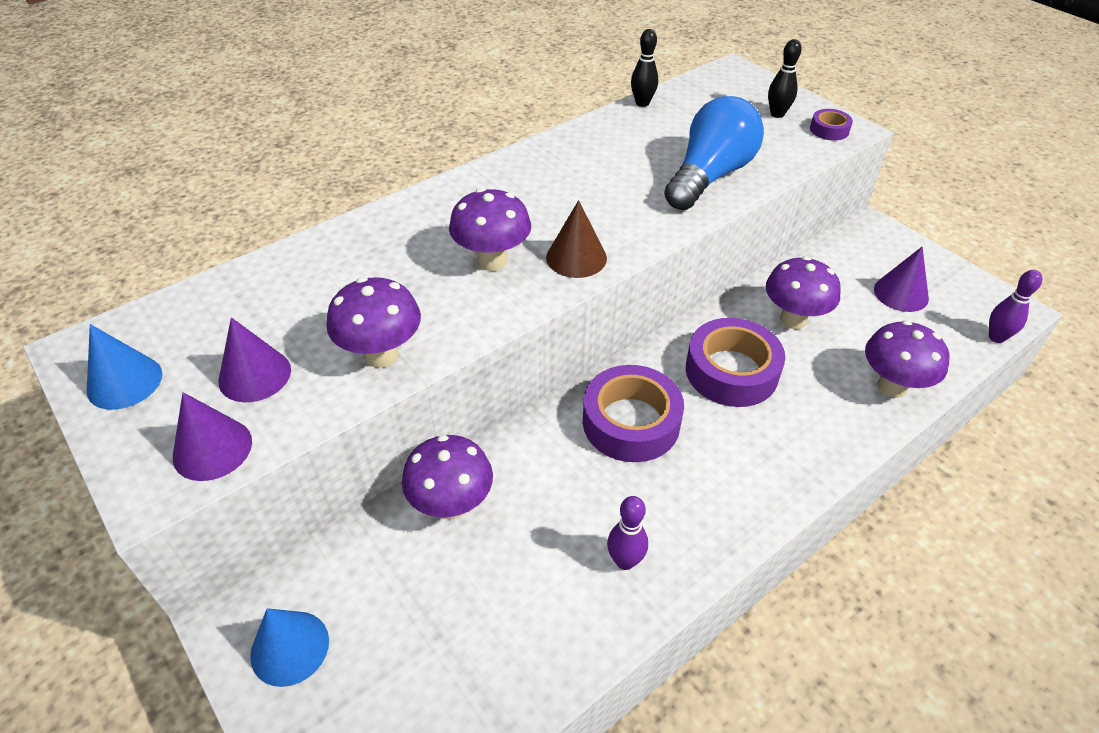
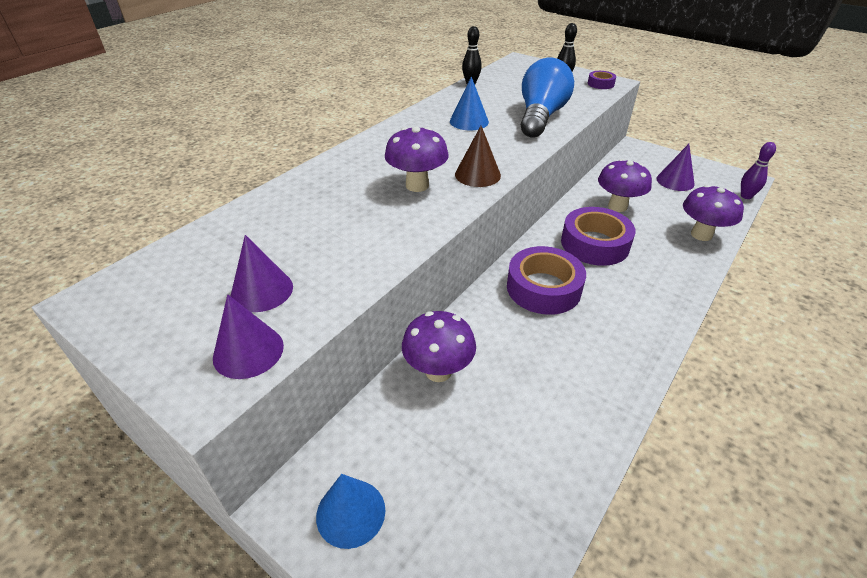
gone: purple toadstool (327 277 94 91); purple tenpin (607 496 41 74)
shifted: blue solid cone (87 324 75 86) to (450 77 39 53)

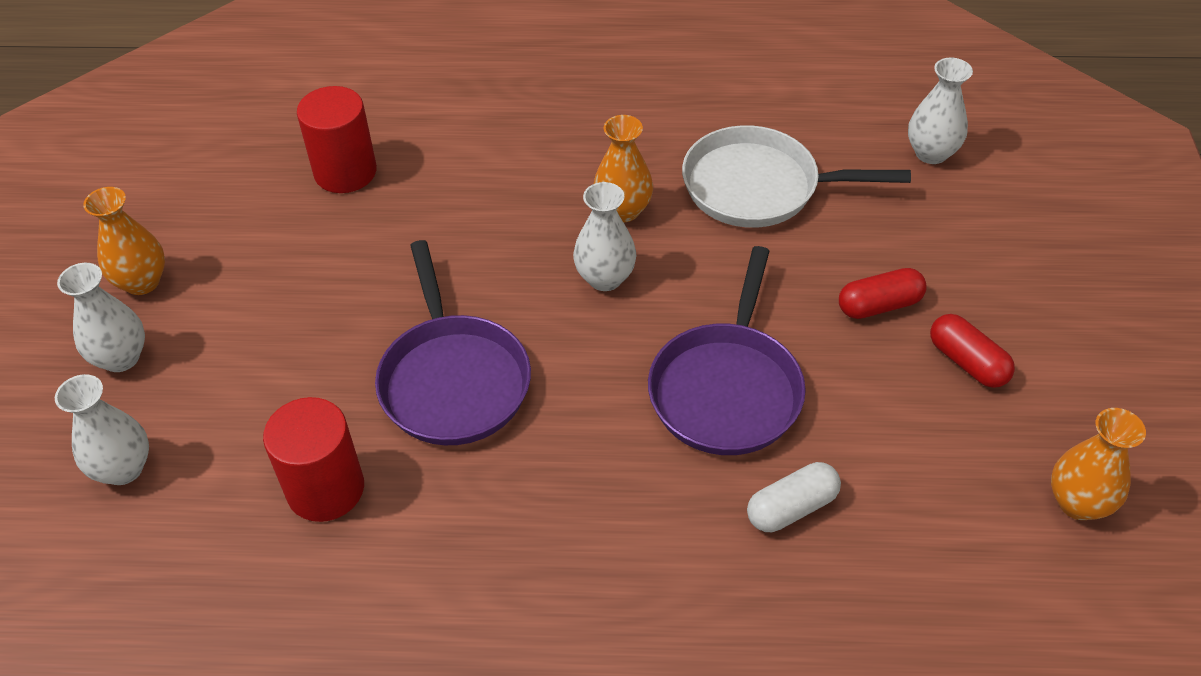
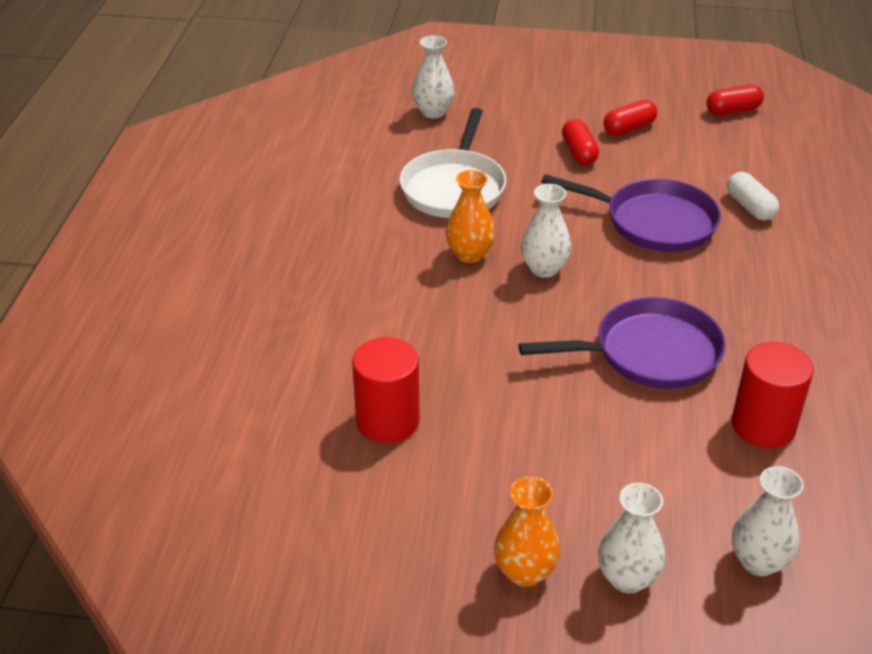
swapped: bright orange flower vase (1051 408 95 112) to scarlet pill shape (706 85 58 30)

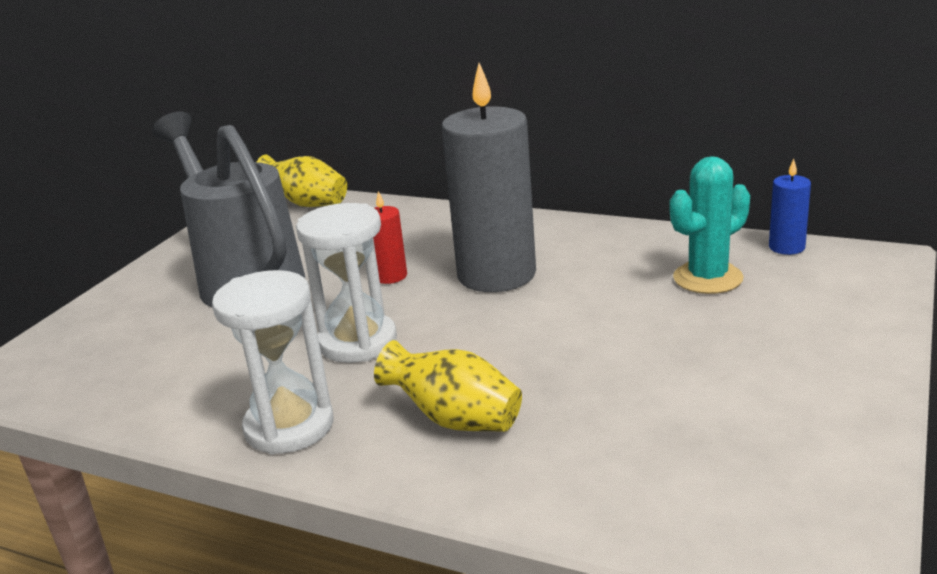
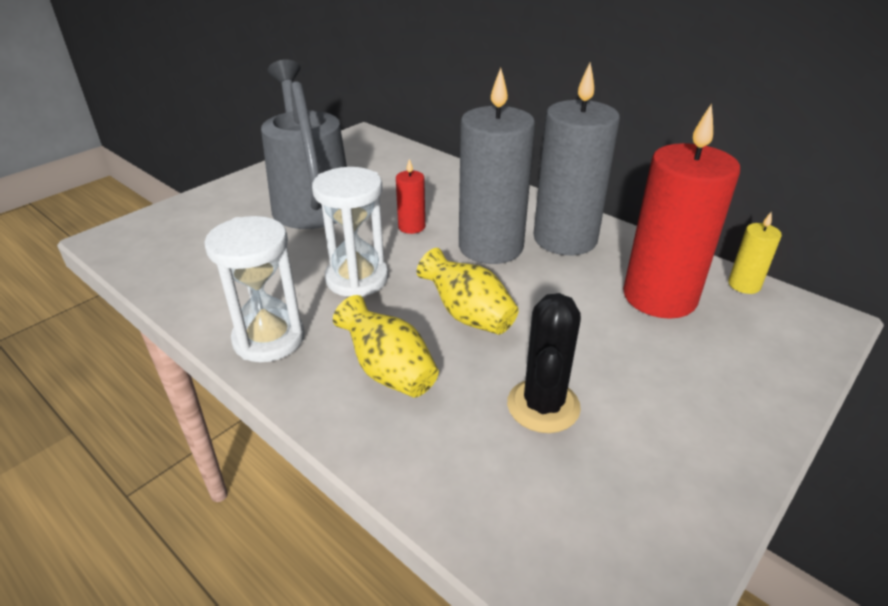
new: ash-grey pillar candle (534 63 86 192); jet-black prickly plant (507 293 74 140)
shifted: golden flower vase (257 154 90 53) to (417 248 102 87)
swapped: teal prickly plant (670 156 80 138) to scarlet pillar candle (623 103 117 216)
repainted: blue pillar candle (769 159 42 96) to golden pillar candle (728 212 54 82)

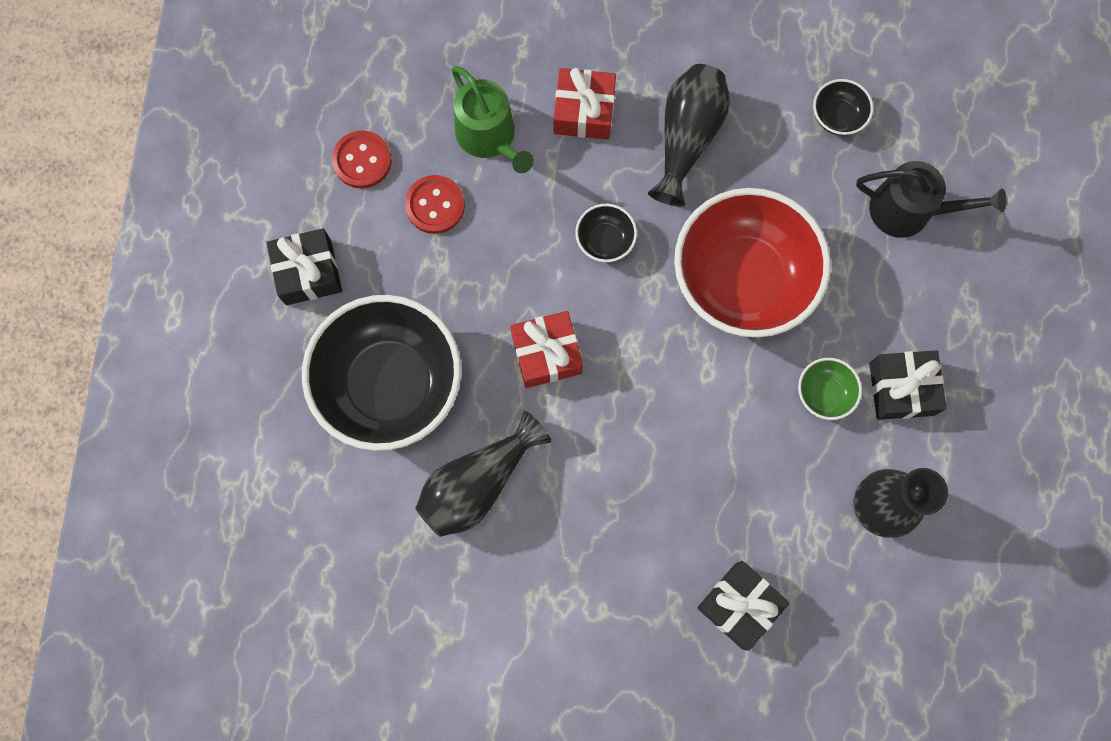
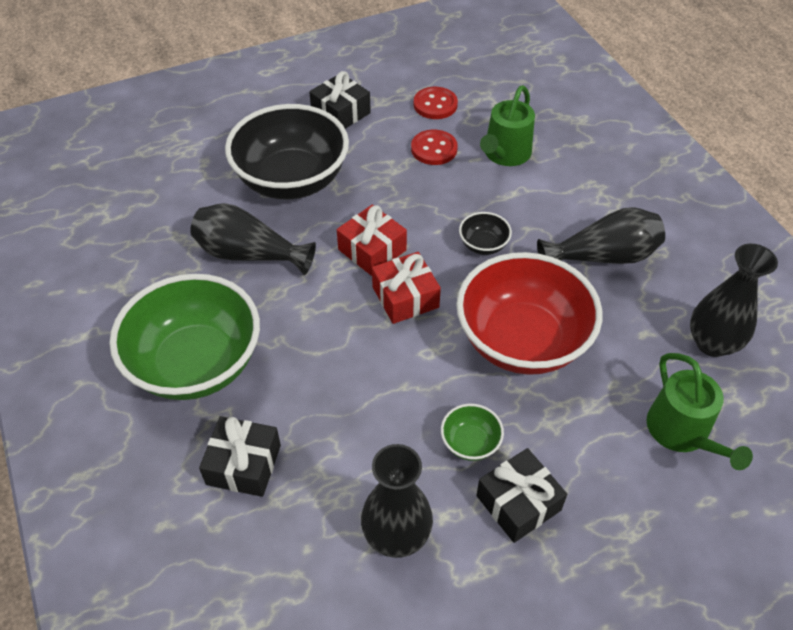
new: leaf-green serving bowl (109 274 151 126)
shifted: scarlet present (554 68 62 72) to (372 252 69 72)
swapped: jet-black serving bowl (813 79 60 57) to jet-black flower vase (690 244 88 113)
repainted: jet-black watering can (856 161 150 77) to leaf-green watering can (646 353 107 117)

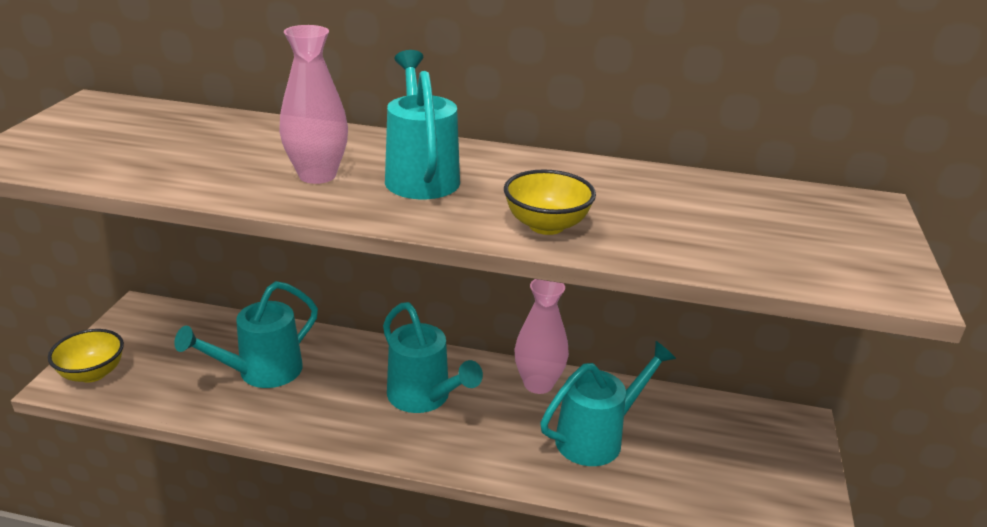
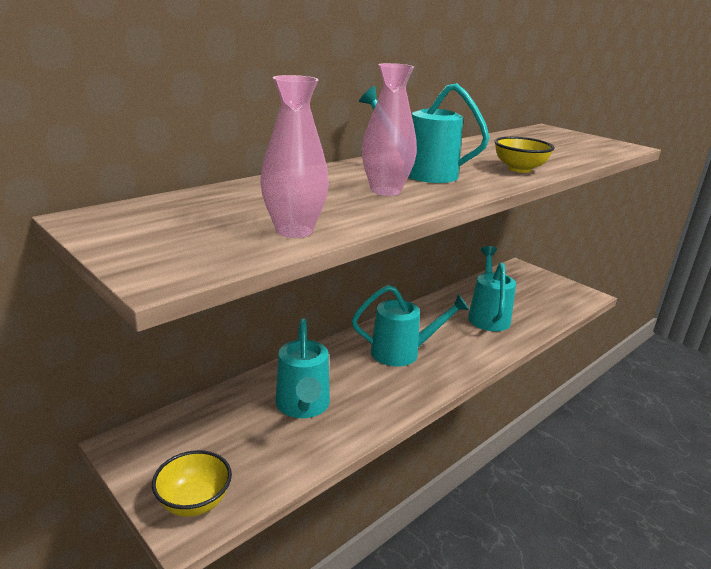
shifted: rosy flower vase (515 279 54 115) to (260 75 69 163)

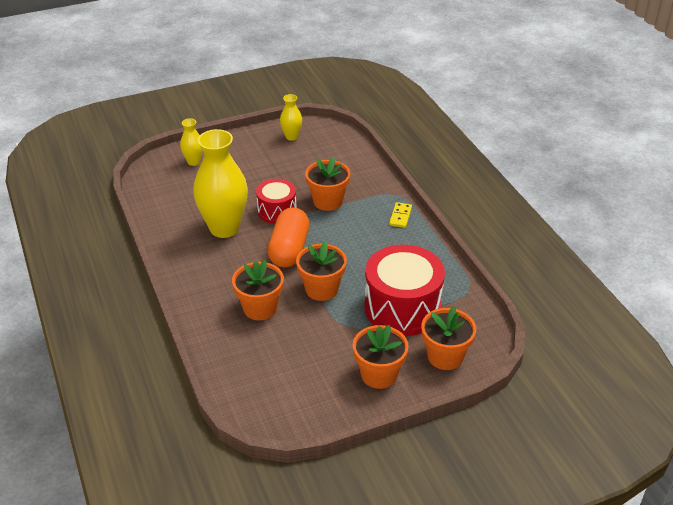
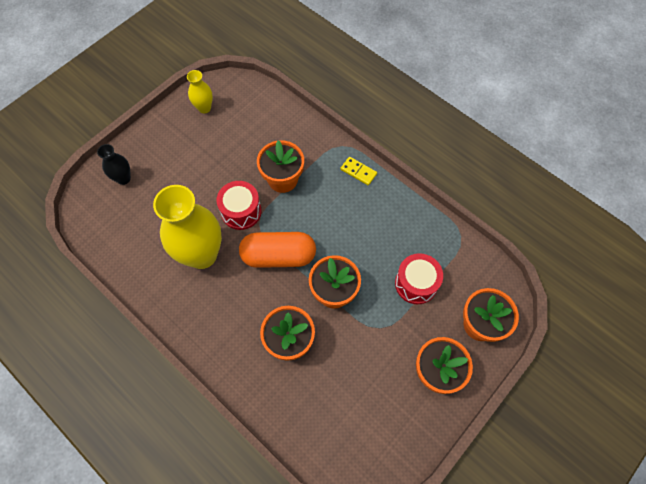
repainted: golden flower vase (180 118 23 48) to jet-black flower vase (97 144 34 41)
rotated: golden domino (389 202 23 26) = (341 157 36 29) 45 degrees counterclockwise; bright orange pill shape (268 207 41 60) = (239 232 77 36) 75 degrees counterclockwise
scaled: scarlet snare drum (364 245 81 91) = (395 253 48 51) x0.58

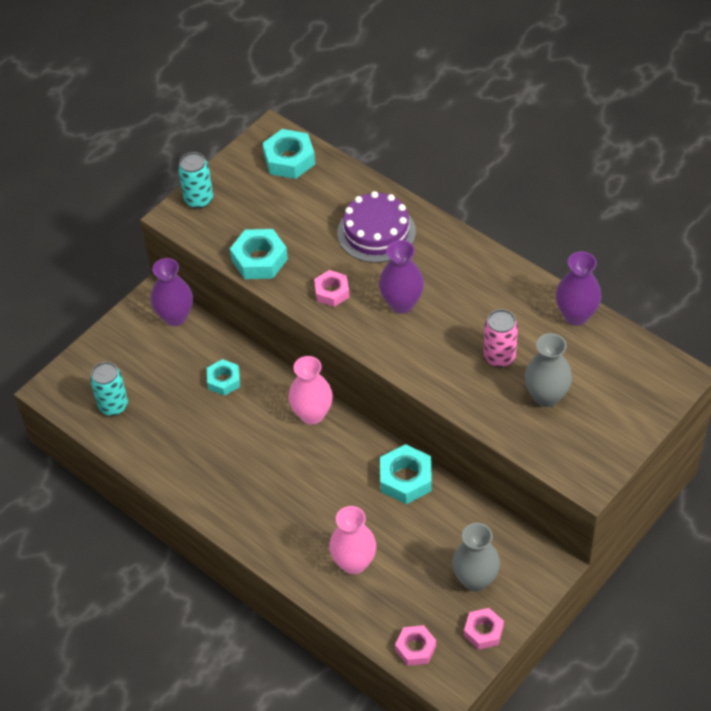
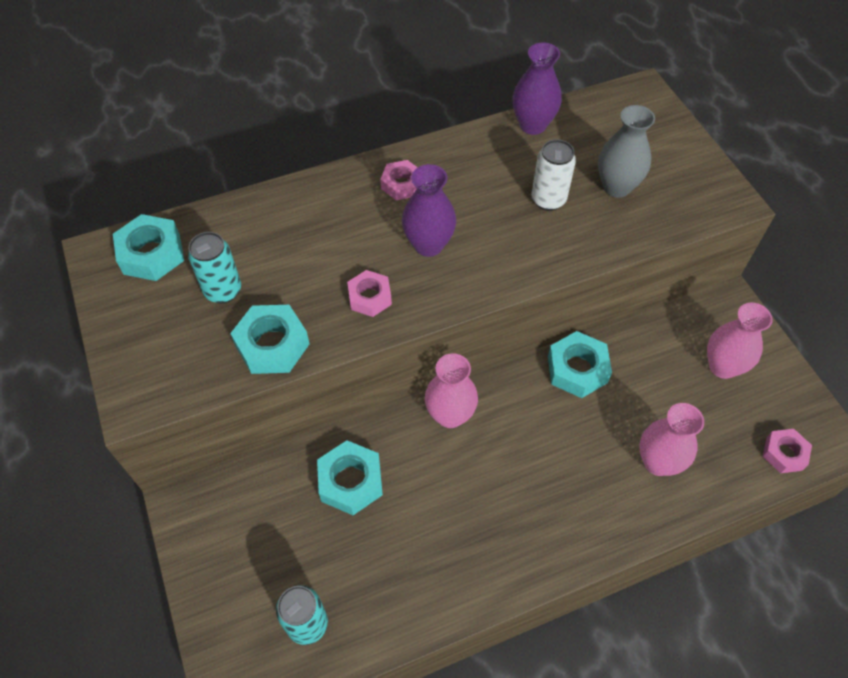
gone: purple layer cake (337 191 79 72); purple flower vase (151 258 42 68)
shifted: teal tin (178 152 35 57) to (188 232 53 71); rosy hex nut (464 608 40 42) to (380 160 38 40)
repainted: rosy tin (483 309 35 59) to white tin (531 139 45 72); ash-grey flower vase (452 523 48 68) to rosy flower vase (707 303 66 76)
scaled: teal hex nut (207 359 33 37) = (317 440 66 75) x1.52

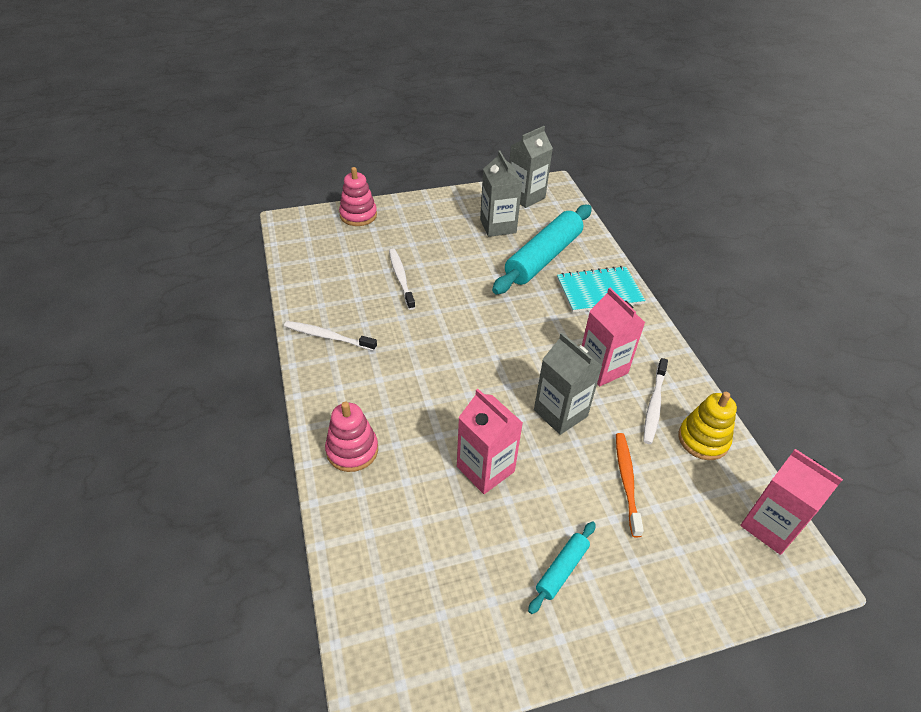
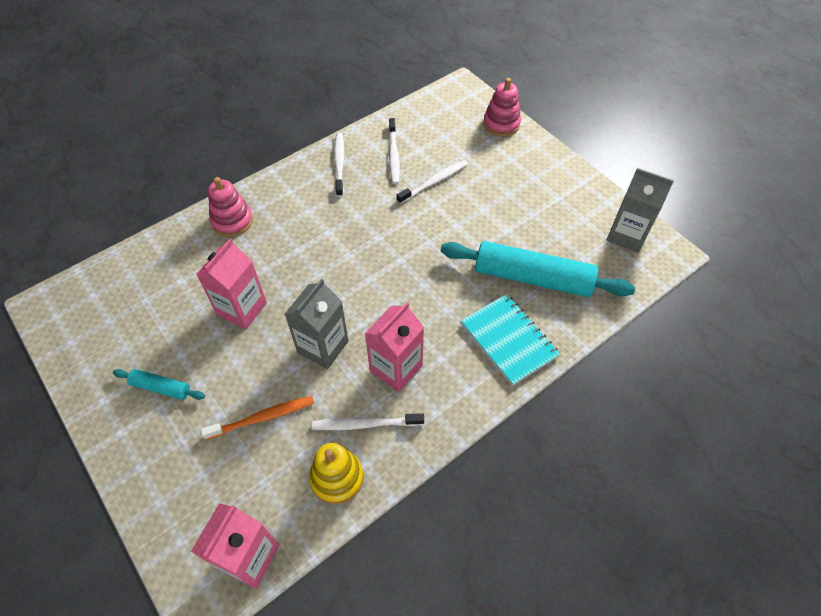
gone: ash-grey juice carton (480 151 43 86)
new: white dental brush (389 118 11 66)

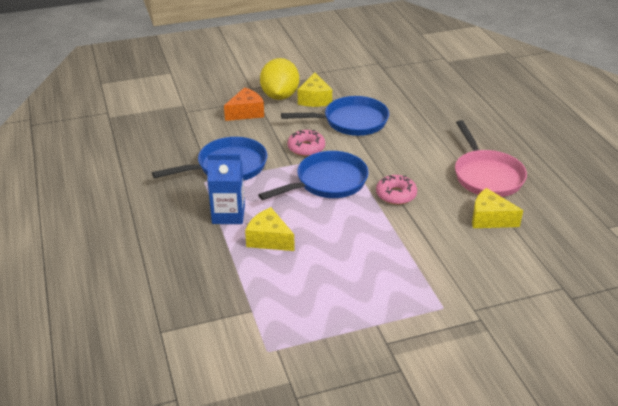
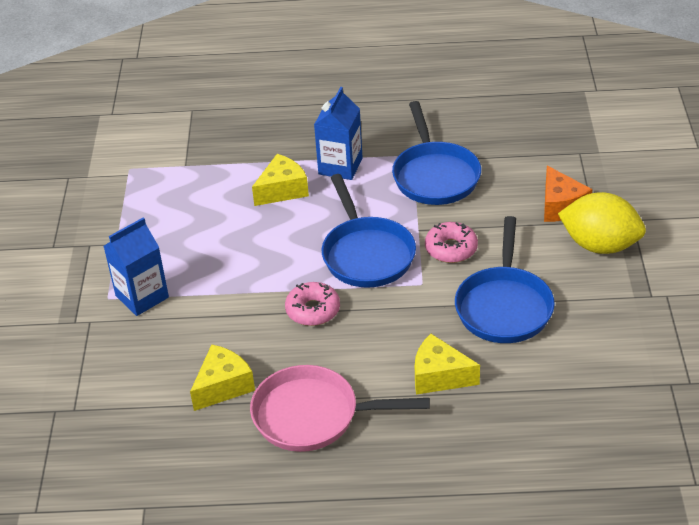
new: blue juice carton (103 217 66 99)
shifted: golden piece of cheese (298 73 34 34) to (415 334 65 61)

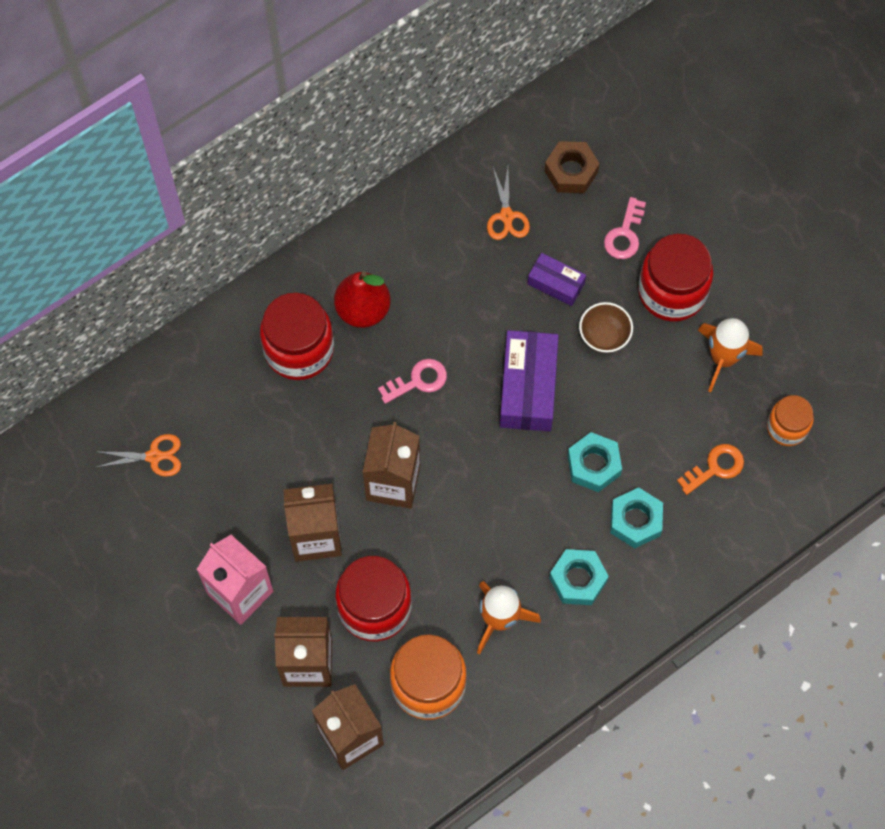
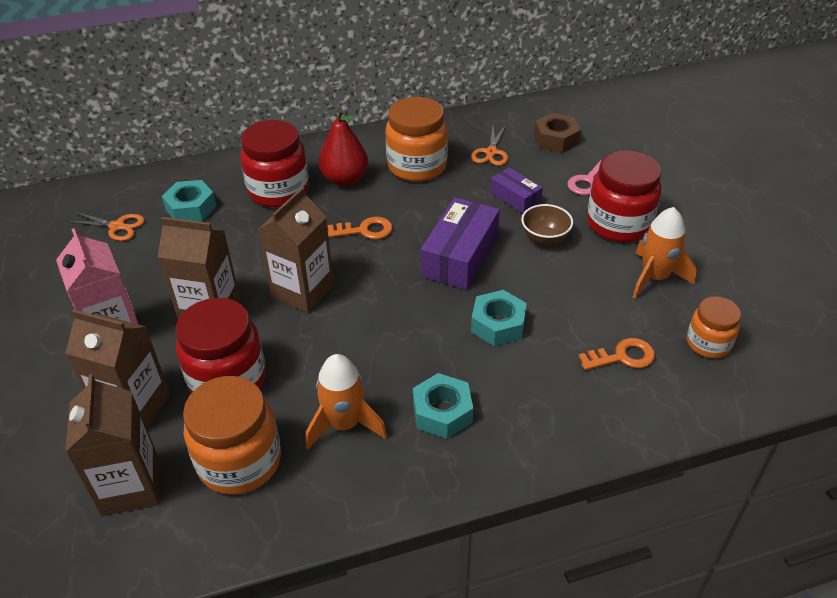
new: bright orange jar (385 97 63 85)
shifted: teal hex nut (610 487 53 61) to (162 180 55 42)
repainted: rosy key (378 359 69 45) to bright orange key (328 217 64 23)

